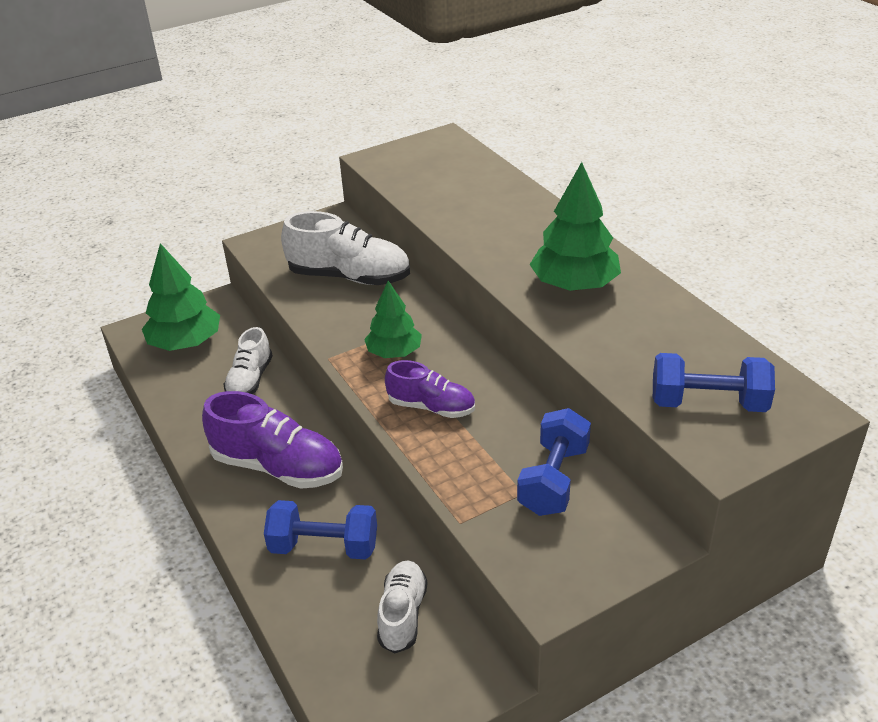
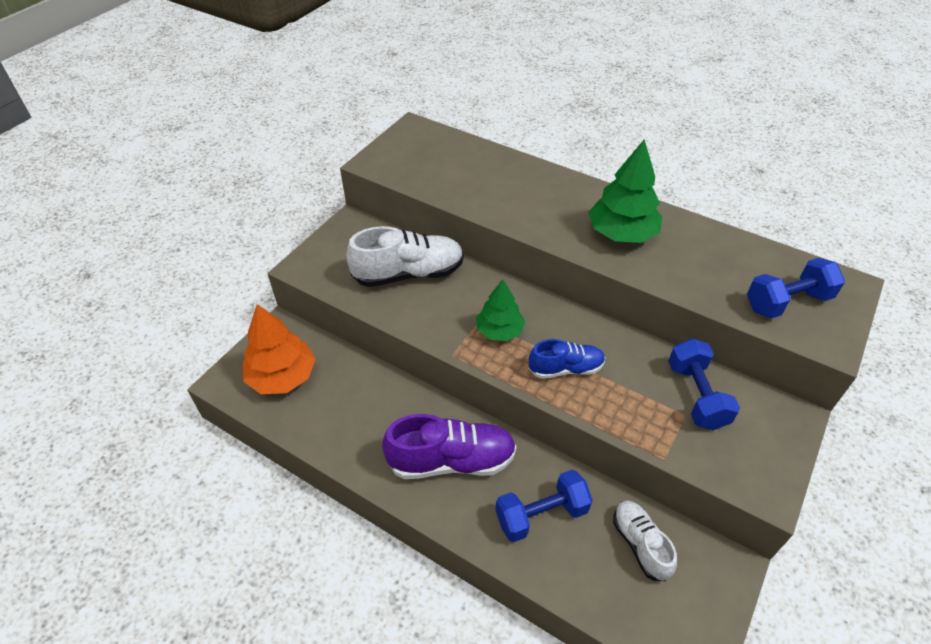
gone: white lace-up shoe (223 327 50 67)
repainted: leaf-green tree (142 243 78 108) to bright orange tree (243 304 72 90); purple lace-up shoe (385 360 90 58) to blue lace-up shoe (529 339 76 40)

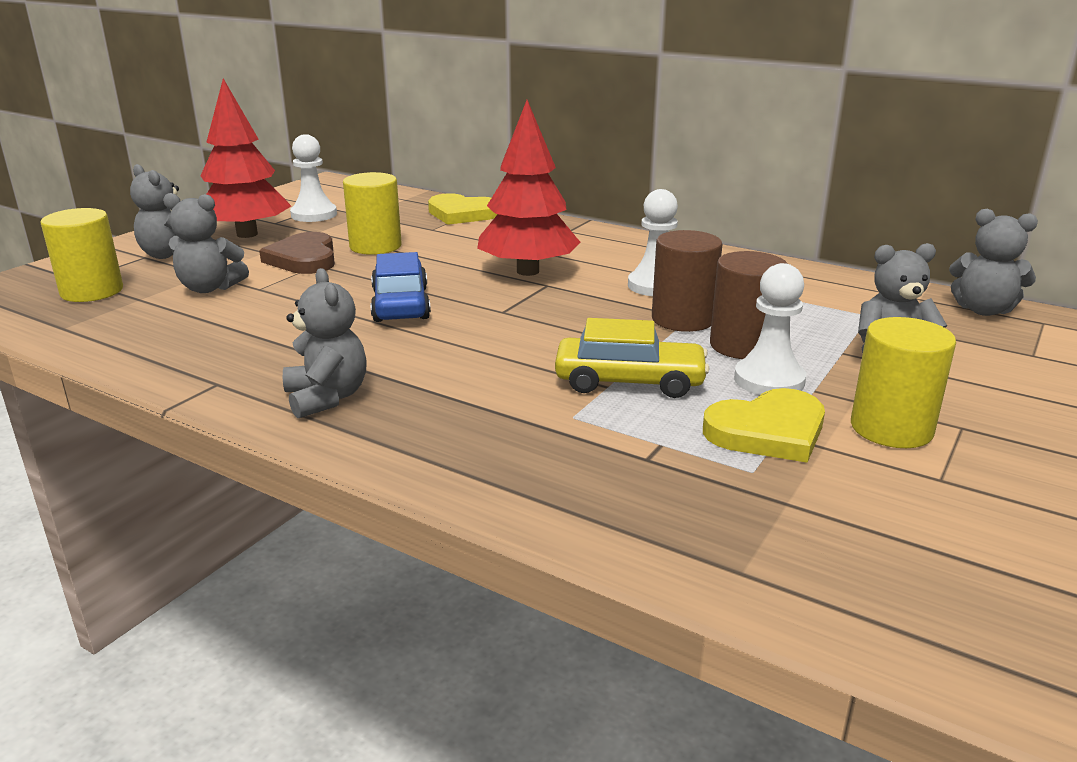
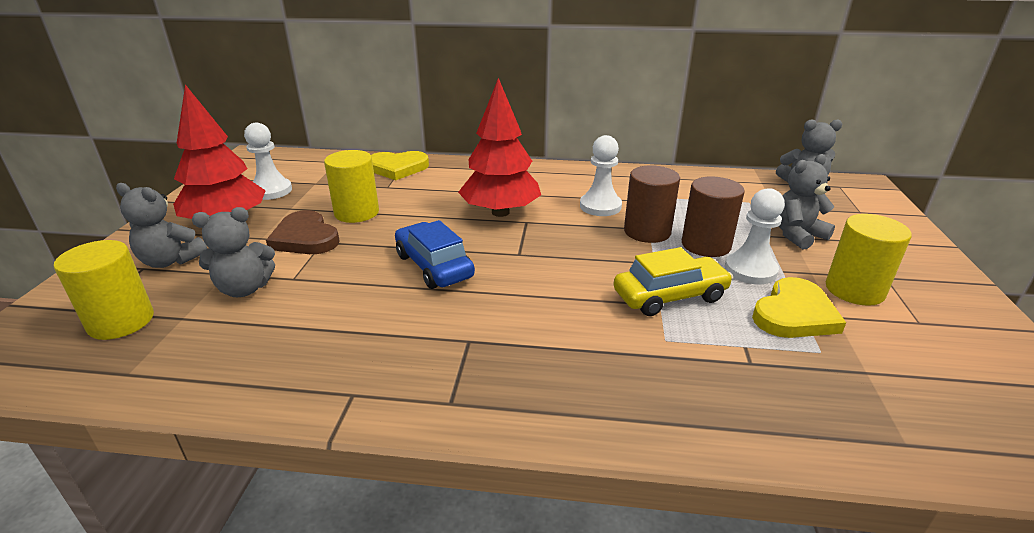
gone: ash-grey stuffed bear (283 268 84 150)

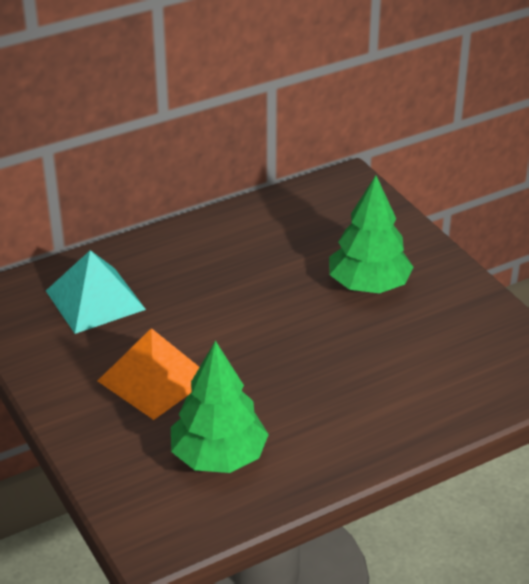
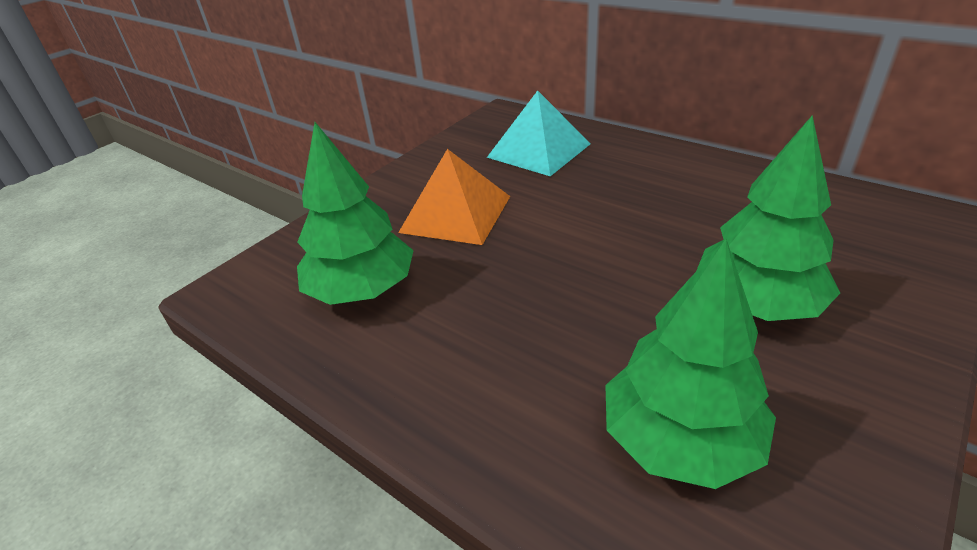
new: leaf-green tree (605 239 171 250)

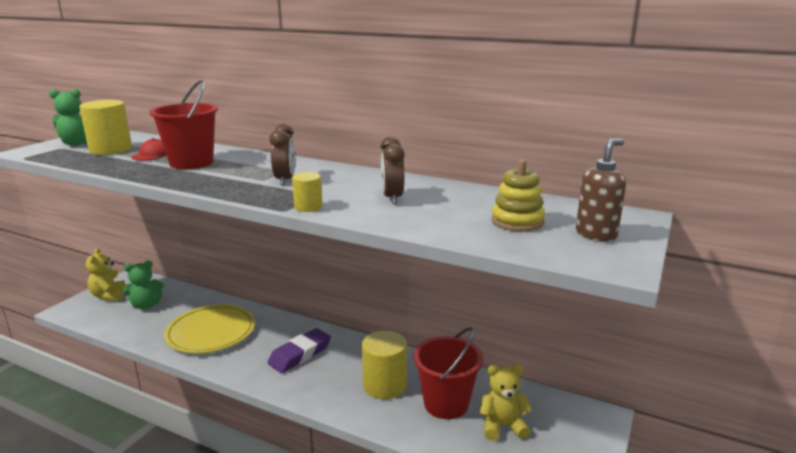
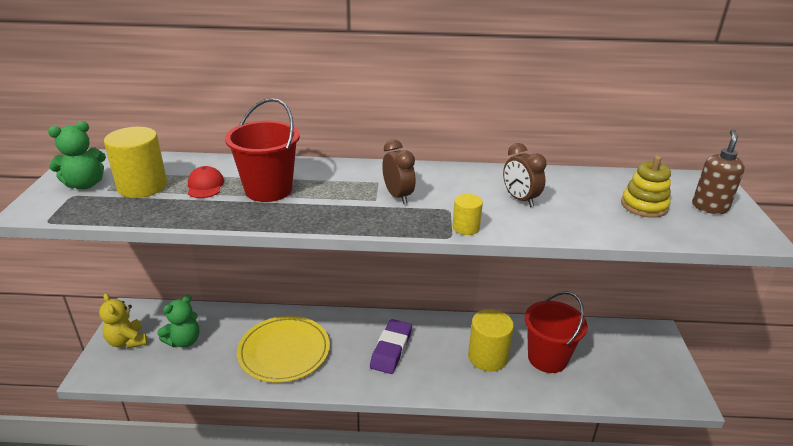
gone: golden stuffed bear (480 364 53 77)

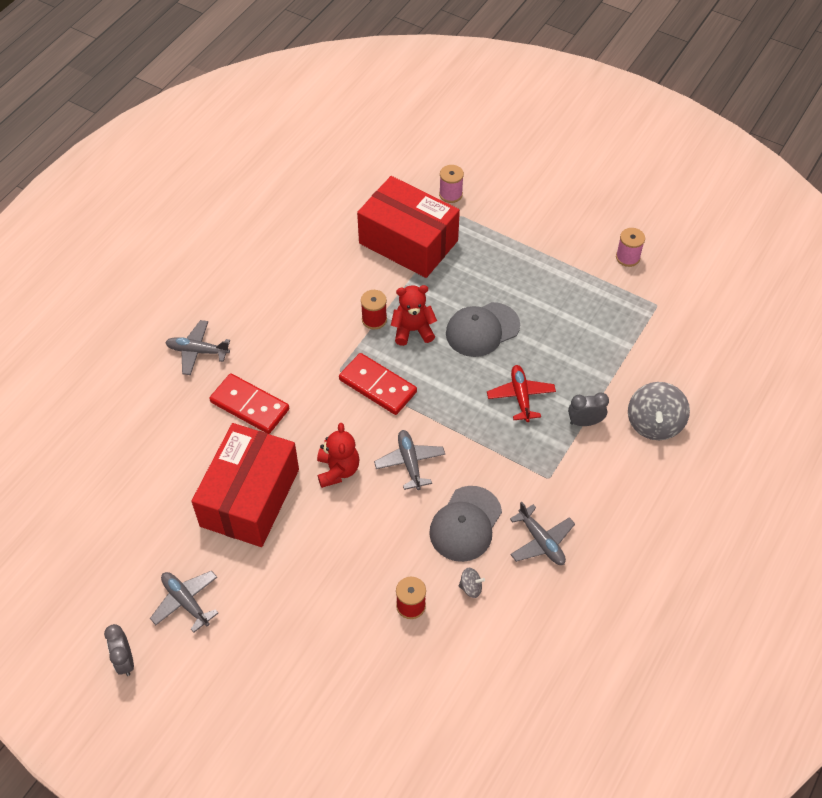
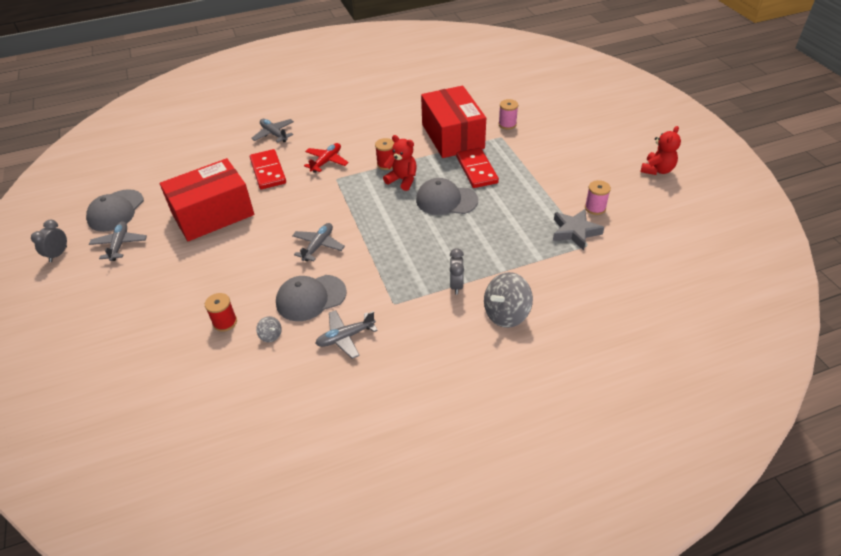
new: ash-grey cap (86 189 58 43); ash-grey star (553 209 51 41)
shifted: scarlet domino (339 353 78 62) to (456 148 43 40); scarlet toy plane (487 365 69 57) to (304 143 45 30); scarlet stuffed bear (317 423 43 65) to (641 126 40 49)
rotated: ash-grey clock (568 393 41 33) = (450 248 14 47) 120 degrees counterclockwise; ash-grey toy plane (510 502 65 63) = (315 310 63 49) 60 degrees clockwise

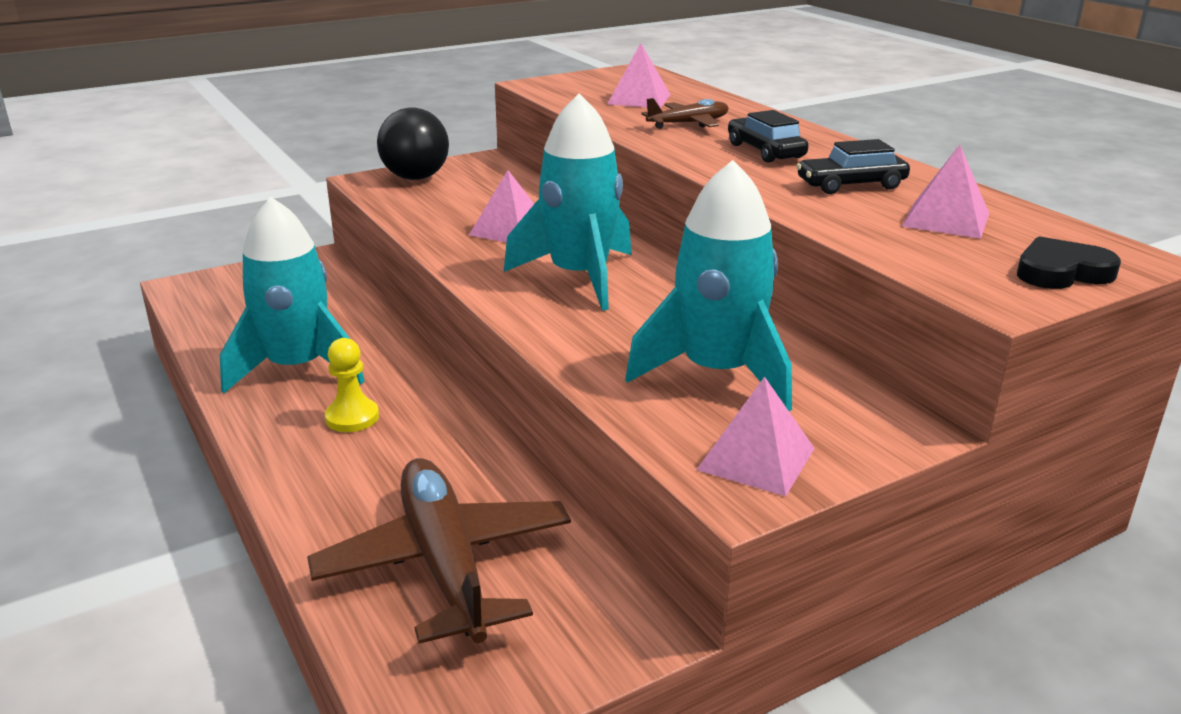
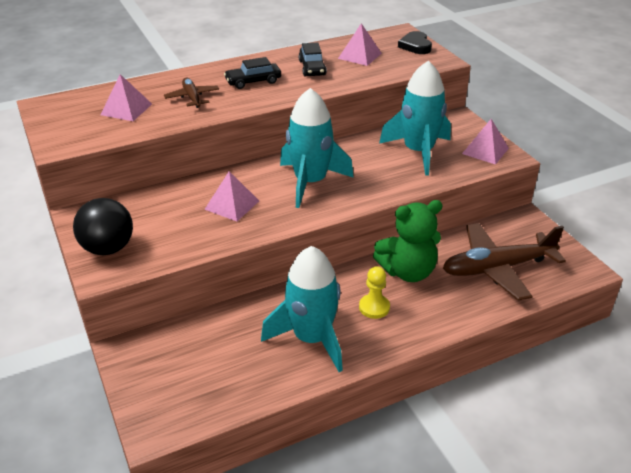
new: leaf-green stuffed bear (373 200 70 82)

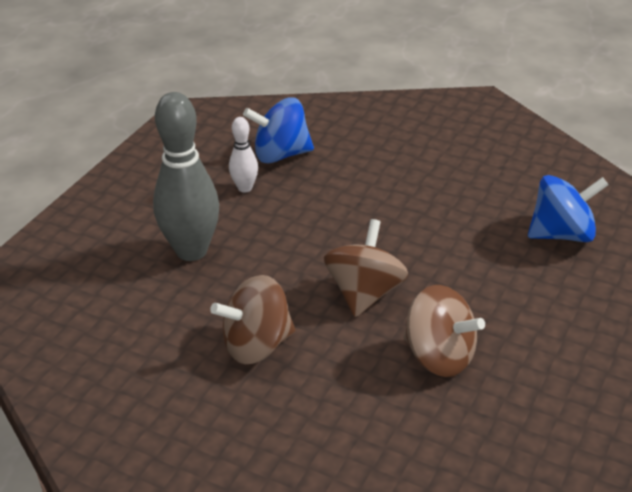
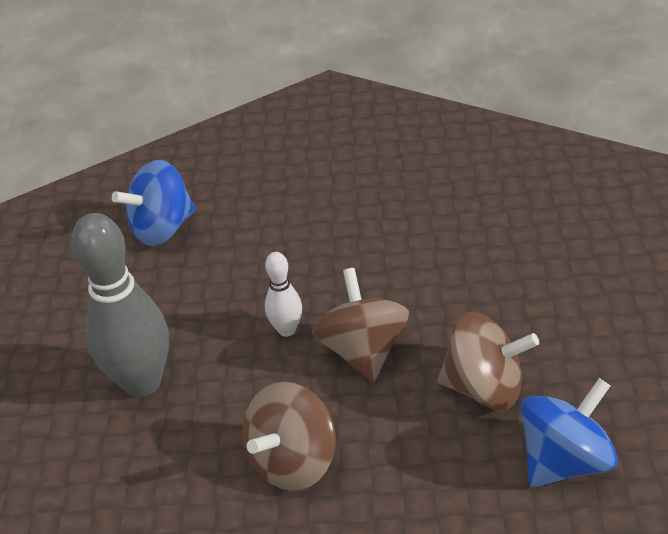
shifted: white tenpin (229 117 29 76) to (265 252 37 85); blue spinning top (528 175 81 67) to (521 378 97 109)

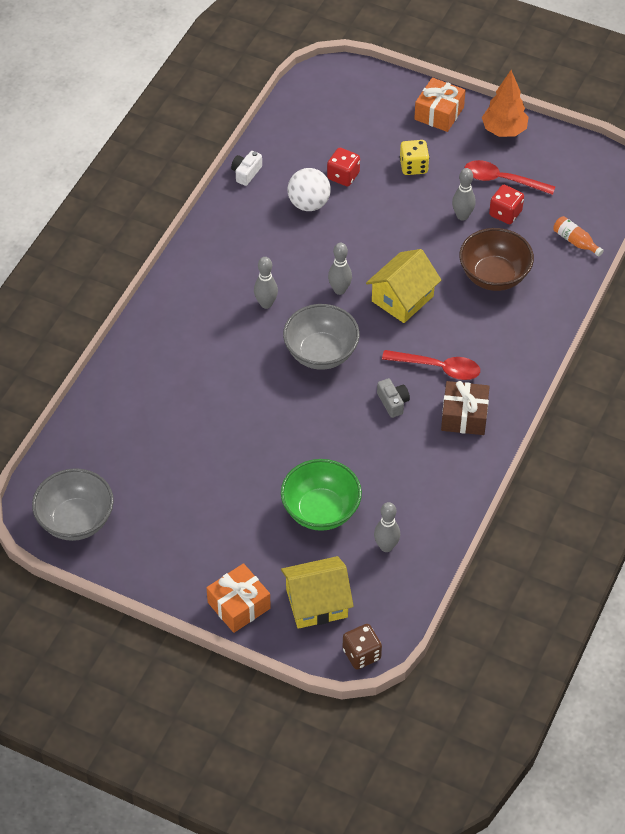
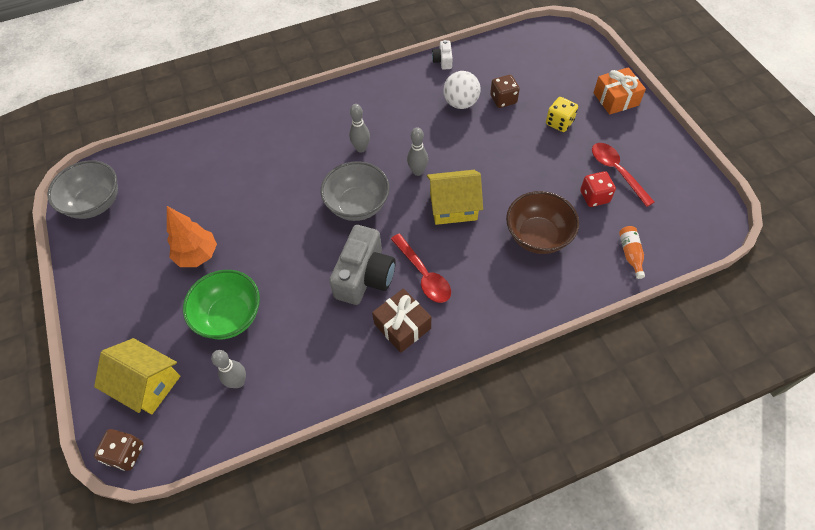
gone: ash-grey tenpin (452 168 24 53); bright orange present (207 563 64 70)
shifted: bright orange tree (482 70 46 67) to (167 206 50 61)
repainted: scarlet die (327 148 33 39) to brown die (490 75 30 33)
rotated: white photo camera (231 151 31 35) = (432 40 21 30) 75 degrees counterclockwise
scaled: ash-grey photo camera (377 378 33 40) = (329 225 67 80) x2.12

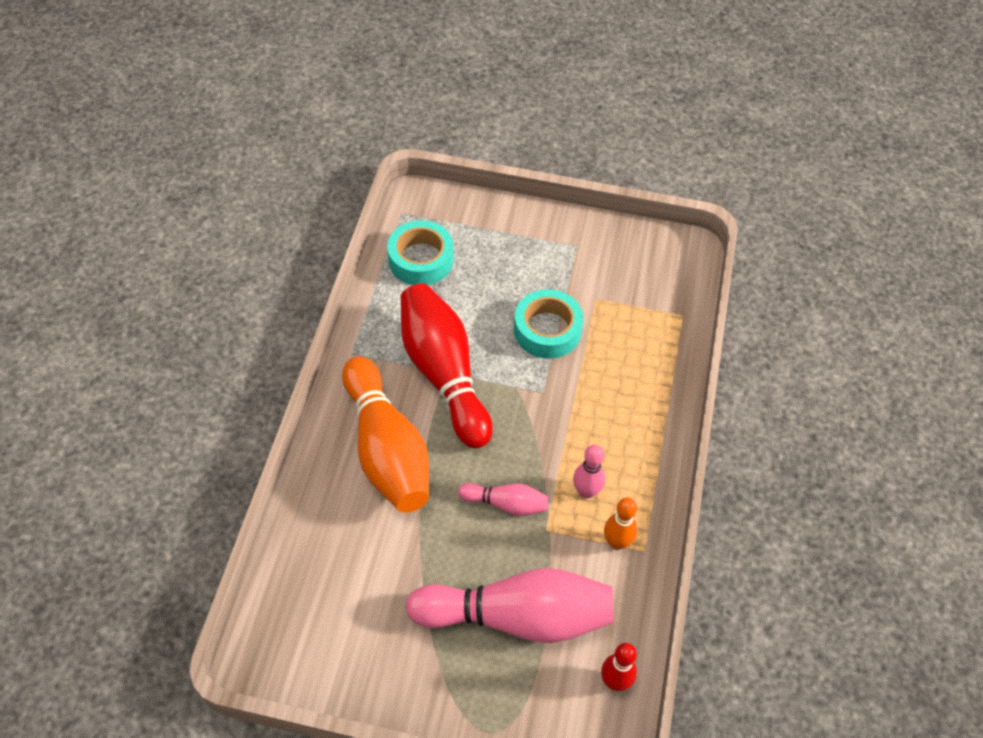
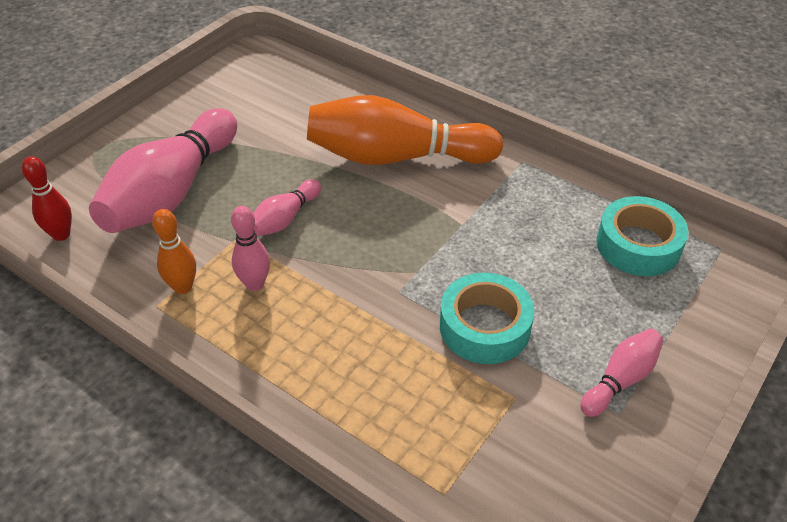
gone: scarlet tenpin (401 283 92 166)
new: rosy tenpin (580 329 83 88)

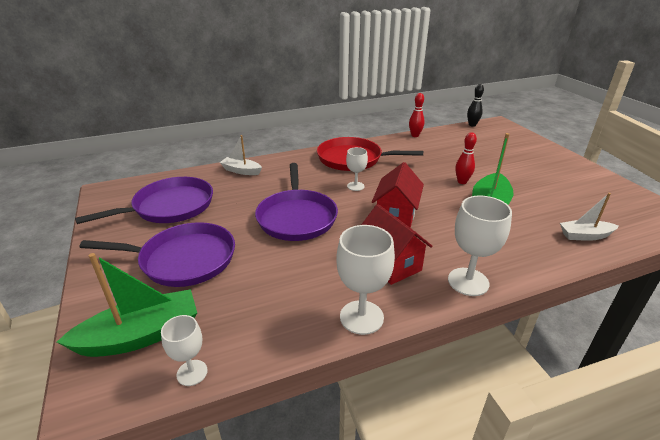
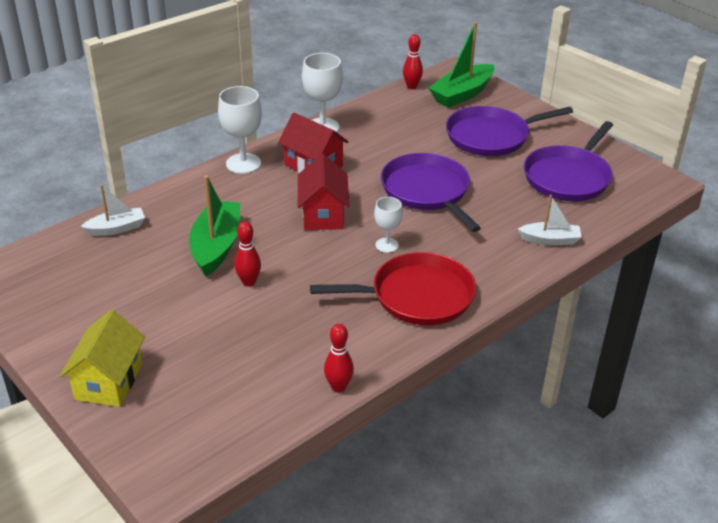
gone: jet-black tenpin (467 84 17 43)
new: golden house (60 310 85 97)
swapped: white chalice (161 315 47 71) to scarlet tenpin (403 34 20 55)

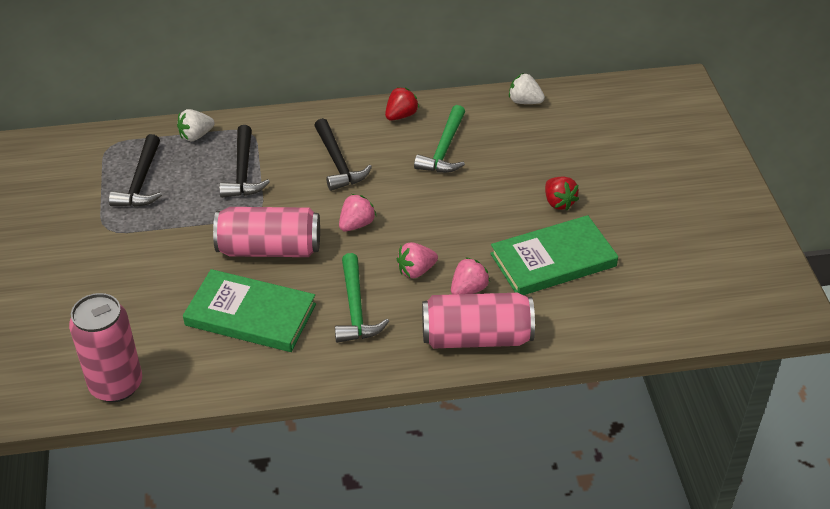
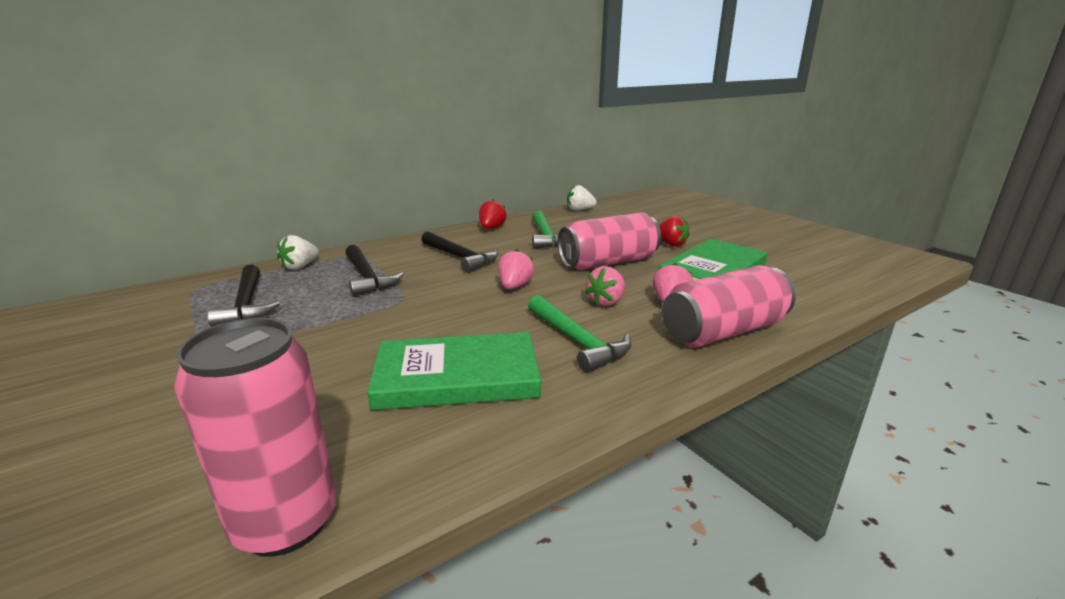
shifted: rosy tin (213 207 107 50) to (558 212 103 58)

